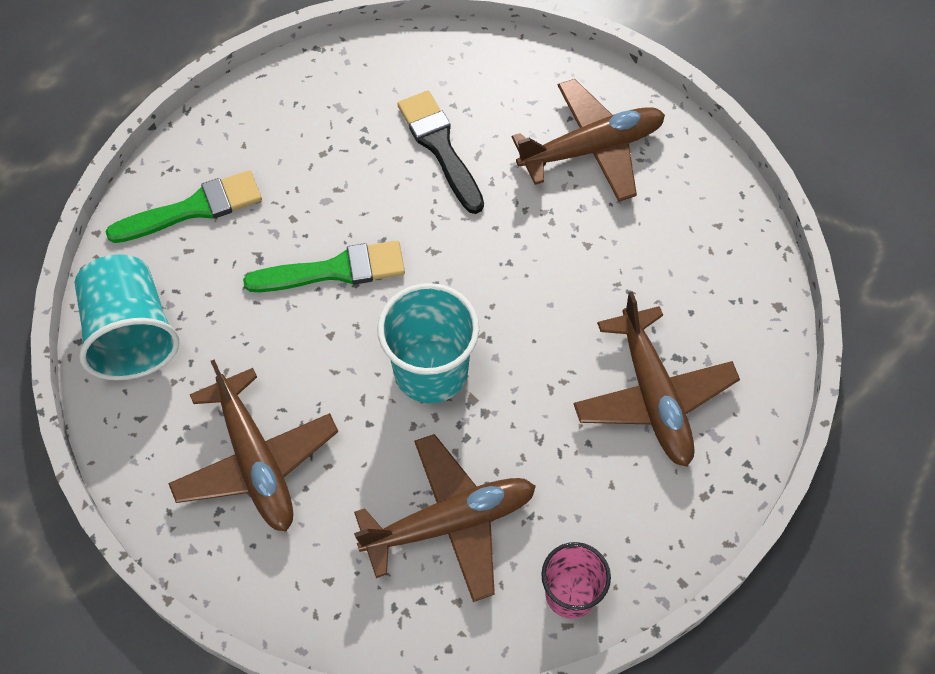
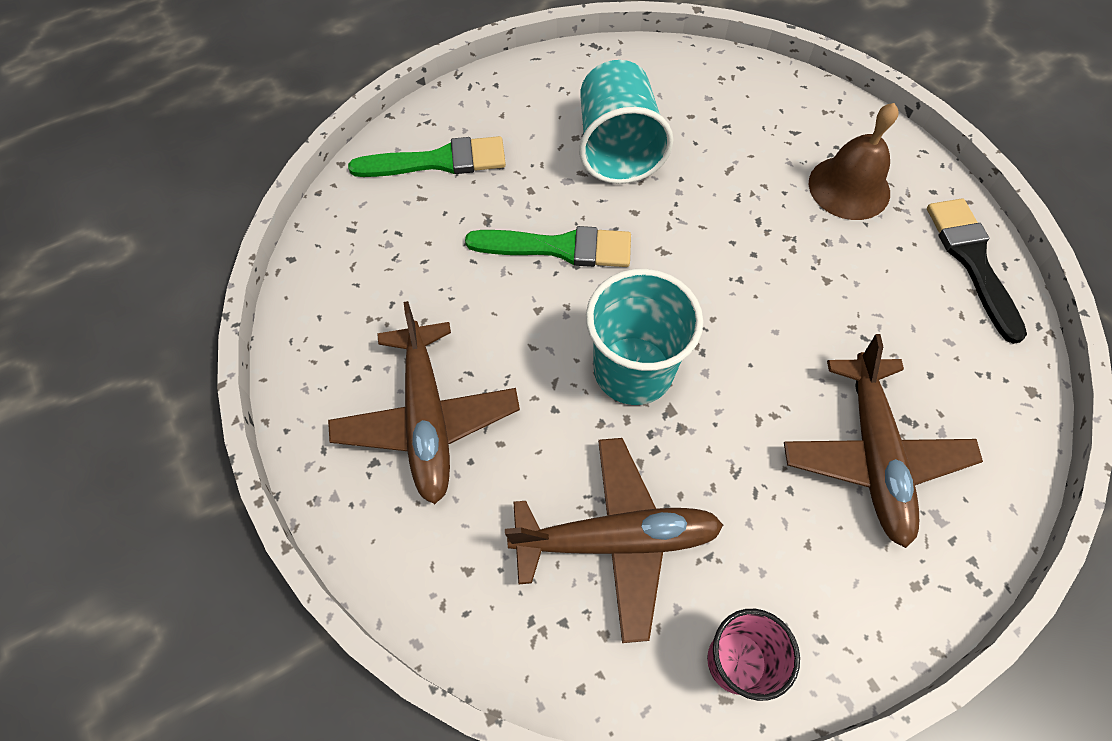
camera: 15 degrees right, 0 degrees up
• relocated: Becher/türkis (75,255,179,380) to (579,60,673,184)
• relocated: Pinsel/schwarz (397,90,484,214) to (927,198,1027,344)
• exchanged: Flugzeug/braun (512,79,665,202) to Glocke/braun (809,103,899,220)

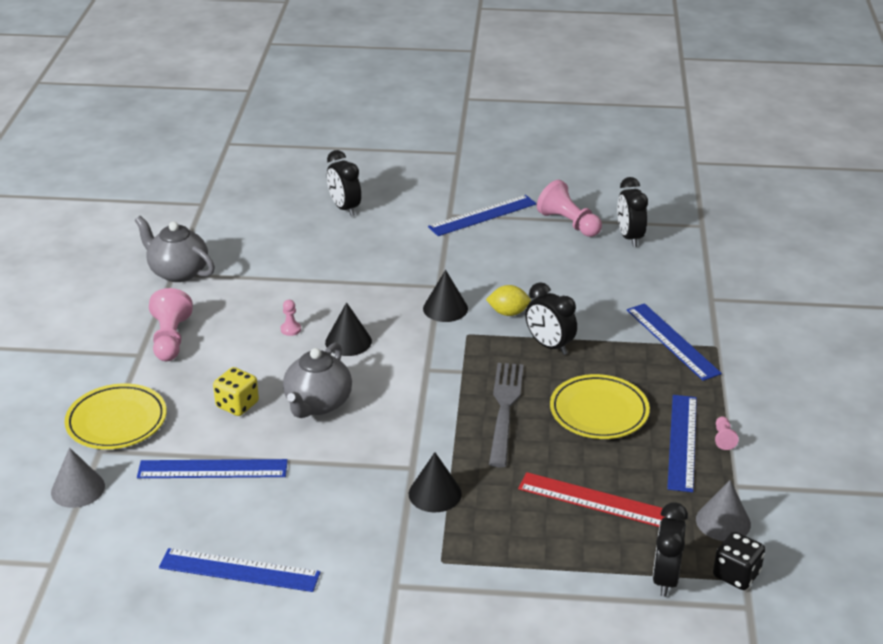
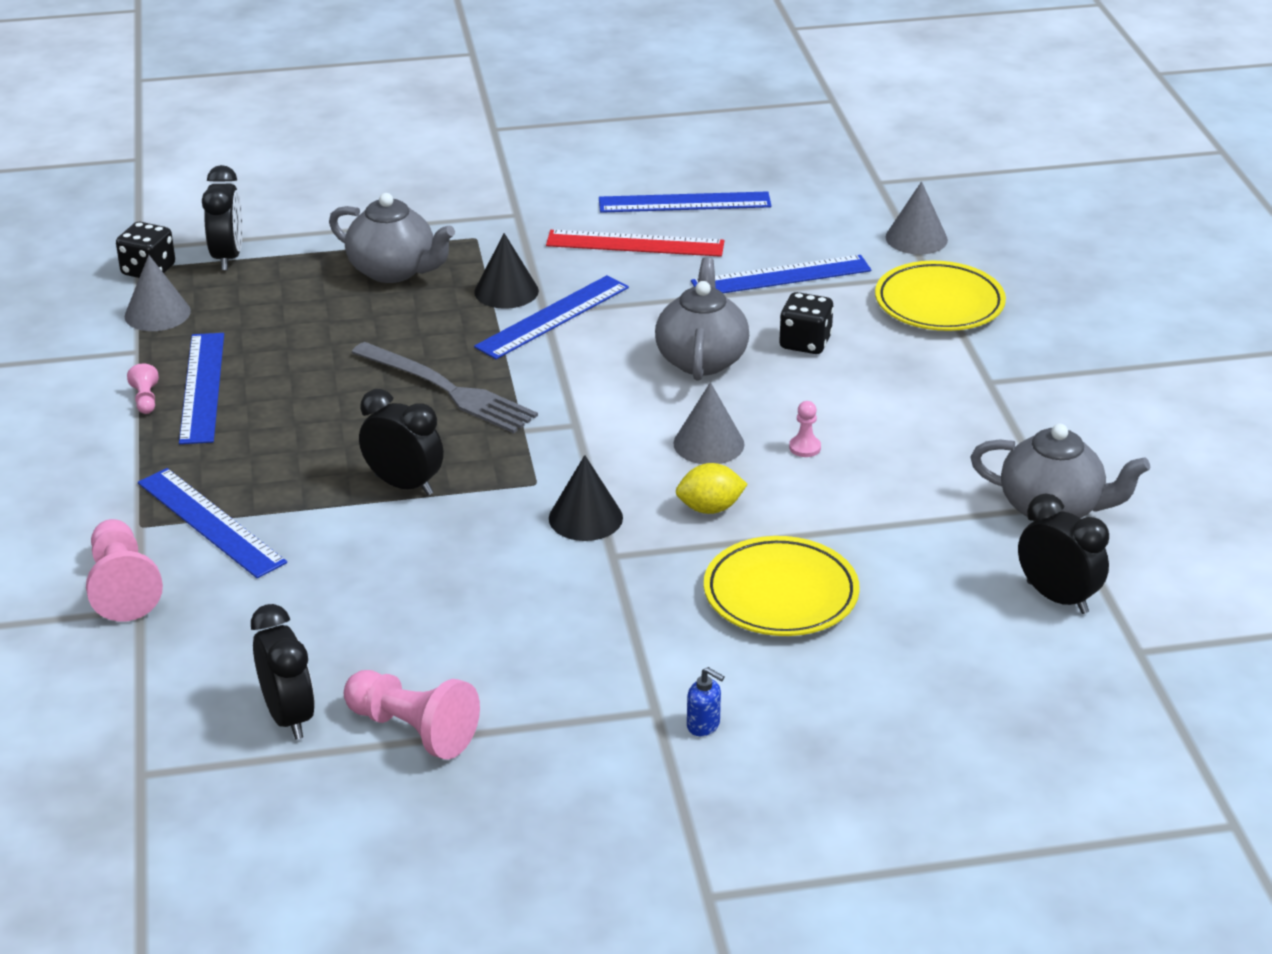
camera: 165 degrees right, 0 degrees up
• appeared: Teekanne/grau (329,193,455,283)
• appeared: Seifenspender/blau (687,667,724,736)
• relocated: Bauer/rosa (149,288,193,361) to (86,519,163,622)
• relocated: Wecker/schwarz (327,150,361,216) to (1018,494,1109,614)
• relocated: Lineal/blau (428,195,536,236) to (474,275,629,359)
• relocated: Zitrone/gelb (486,285,531,316) to (676,463,748,514)
• relocated: Lineal/rot (518,472,665,527) to (546,230,724,257)
• relocated: Teller/gelb (550,374,650,439) to (704,536,860,636)
• colour: Spielwürfel/gelb (213,367,259,416) to Spielwürfel/schwarz (779,292,834,354)
• colour: Kegel/schwarz (325,302,372,356) to Kegel/grau (673,382,745,464)
• spun: Gabel/grau (489,363,524,467) = (351,342,538,433) 45 degrees counterclockwise

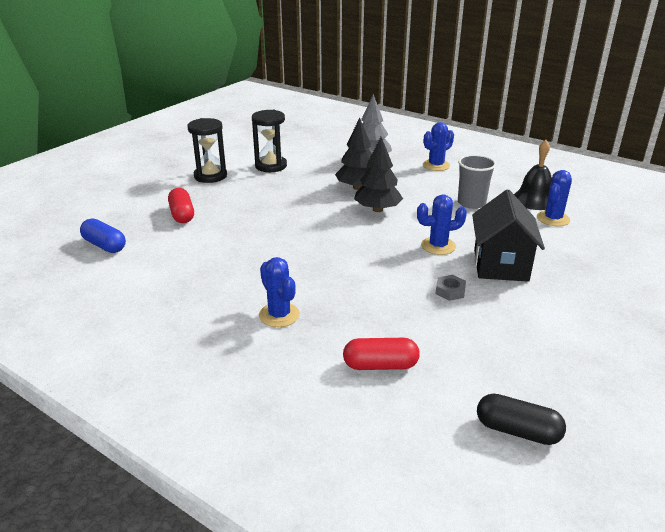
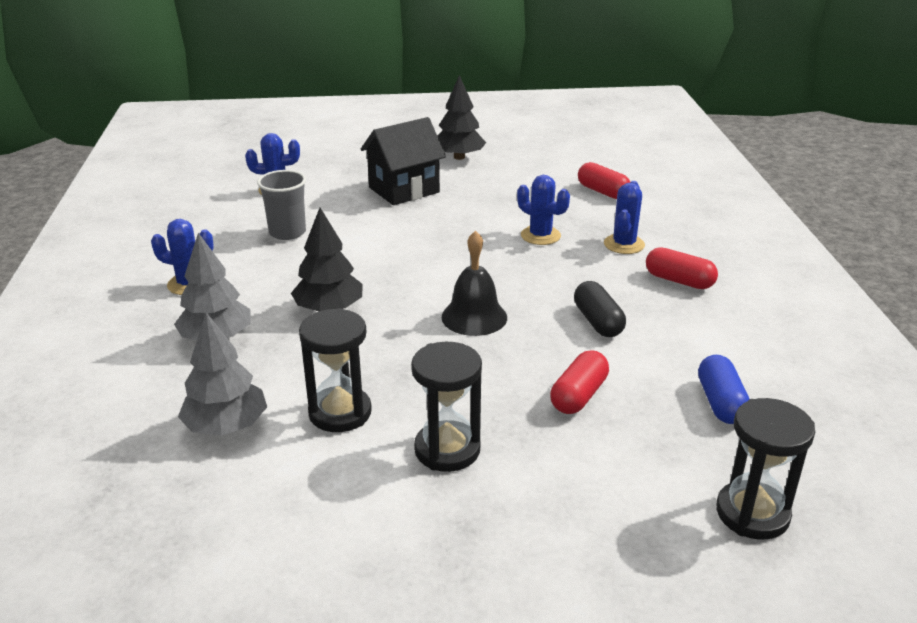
camera: 130 degrees left, 0 degrees up
• missing: Sechskantmutter/grau (435,275,466,301)
• appeared: Baum/grau (178,312,267,436)
• appeared: Kapsel/rot (646,247,718,289)
• appeared: Sanduhr/schwarz (716,398,815,540)
• relocated: Baum/schwarz (354,137,403,212) to (438,75,486,160)
• relocated: Kaktus/blau (417,194,467,255) to (517,175,570,245)
• relocated: Kapsel/schwarz (477,394,566,445) to (574,281,626,337)
• relocated: Glocke/schwarz (514,140,552,210) to (442,230,507,336)

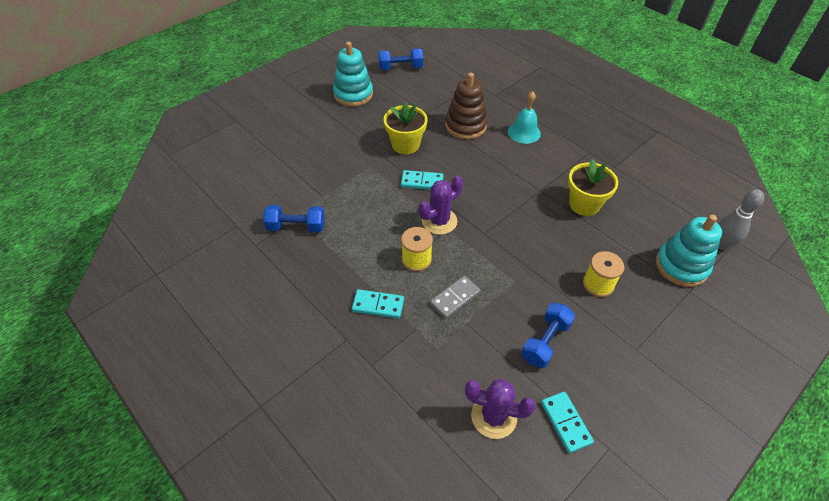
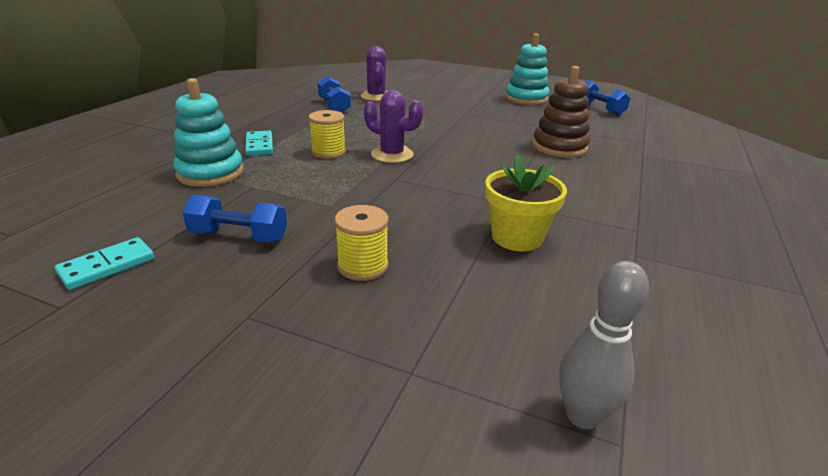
camera: 65 degrees right, 20 degrees down
• missing: Blumentopf/gelb (384,101,427,154)
• missing: Dominostein/türkis (401,170,444,190)
• missing: Dominostein/grau (430,276,481,319)
• missing: Glocke/türkis (508,91,541,144)
• relocated: Kaktus/lila (465,379,536,439) to (361,46,387,101)
• relocated: Stapelspielzeug/türkis (656,215,722,287) to (173,78,244,187)

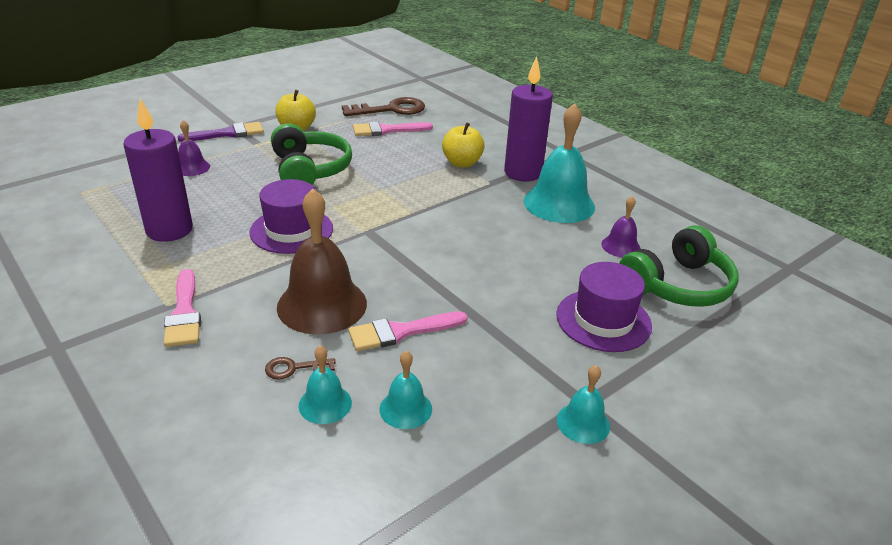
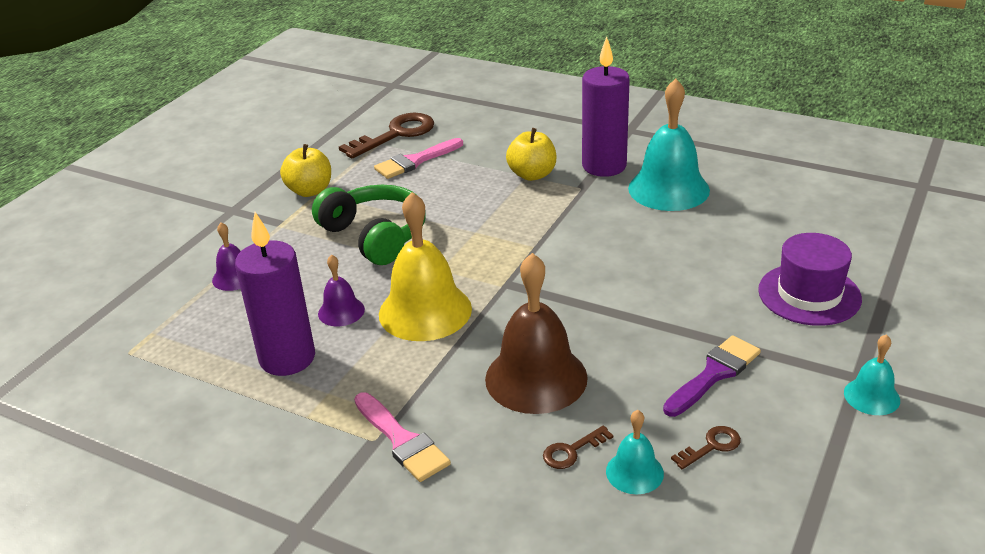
camera: 20 degrees left, 0 degrees up
• missing: Pinsel/rosa (348,311,468,351)
• missing: Kopfhörer/grün (619,225,739,307)
• relocated: Pinsel/lila (177,122,264,142) to (663,335,761,417)
• relocated: Glocke/lila (601,196,641,258) to (318,254,365,326)
• exchanged: Hut/lila (249,179,333,254) to Glocke/gelb (379,192,472,341)
• exchanged: Glocke/türkis (379,350,432,429) to Schlüssel/braun (671,426,741,469)

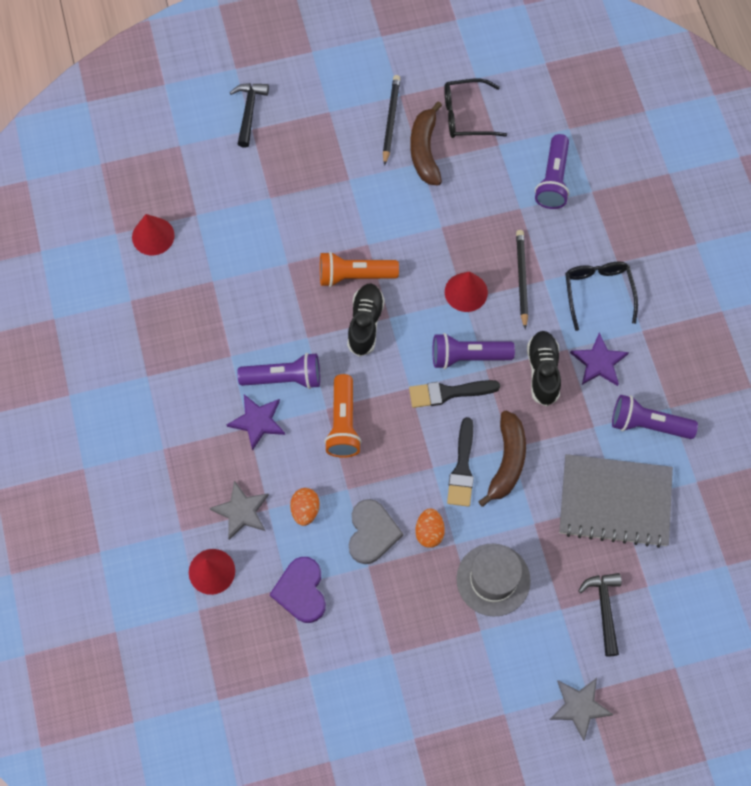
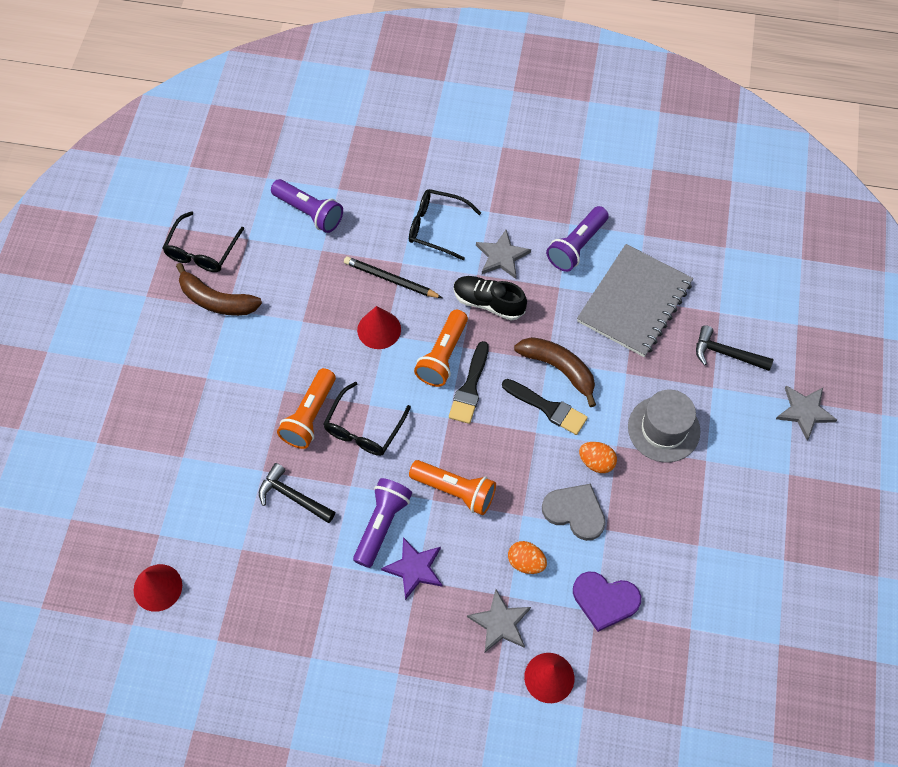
camera: 65 degrees left, 5 degrees down
• missing: Bleistift/schwarz (383,75,401,166)
• relocated: Hammer/schwarz (230,83,269,148) to (259,463,335,523)
• exchanged: Schuh/schwarz (347,284,385,357) to Brille/schwarz (323,382,411,456)
• colour: Taschenlampe/lila (432,333,515,369) to Taschenlampe/orange (414,310,468,387)
• colour: Stern/lila (570,332,629,386) to Stern/grau (476,230,531,279)

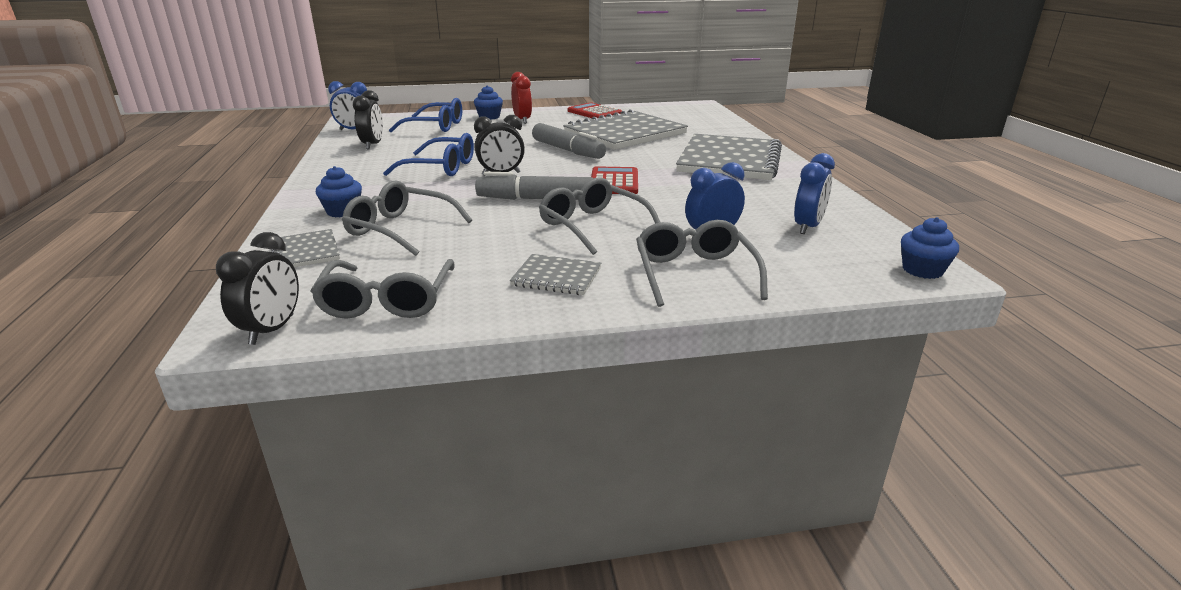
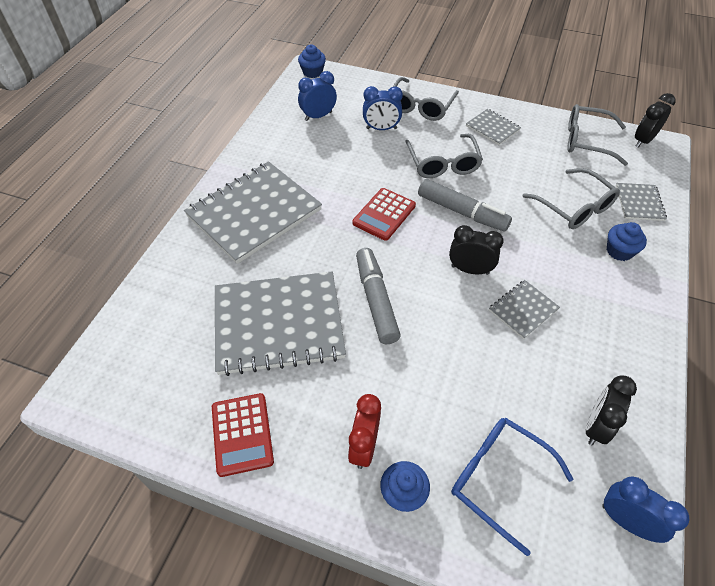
camera: 150 degrees left, 25 degrees up
• exchanged: Brille/blau (383,133,474,176) to Notizbuch/grau (489,280,560,339)
• spun: Brille/grau (310,259,455,319) = (567,104,628,166) 105 degrees counterclockwise

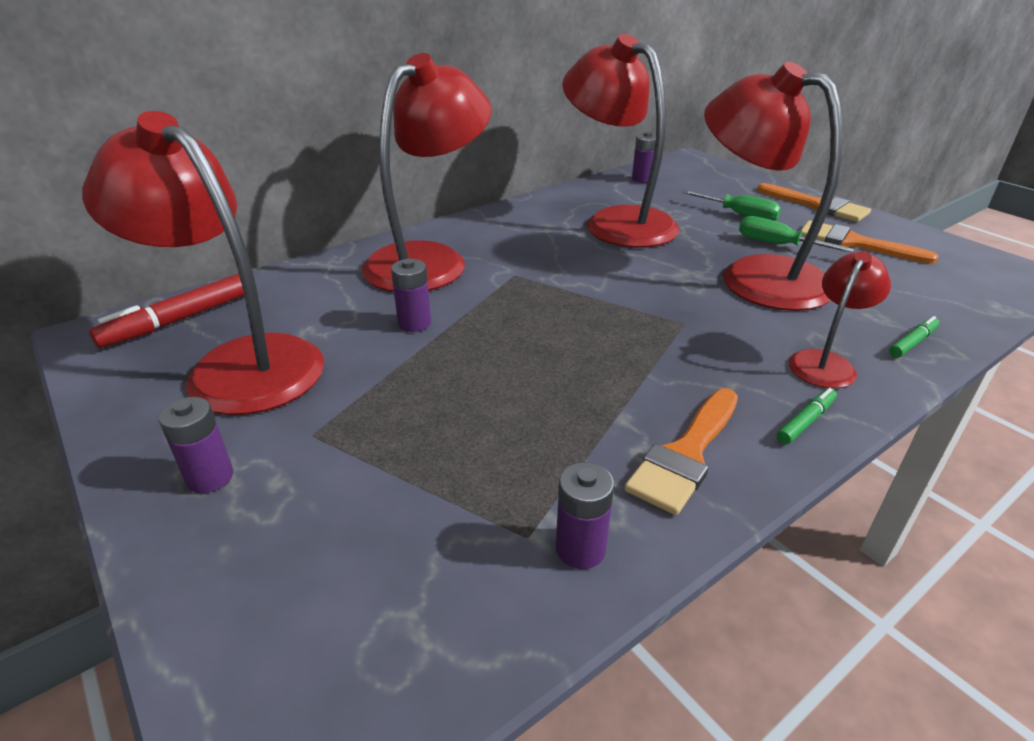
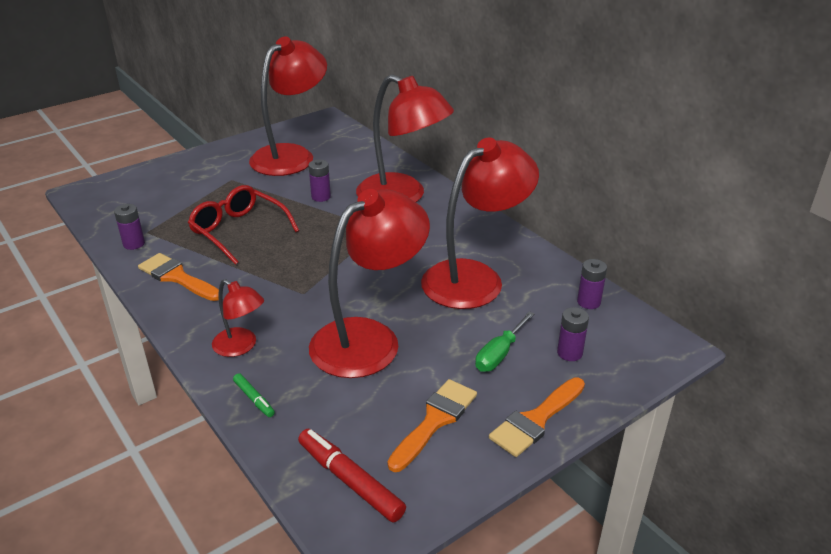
camera: 90 degrees right, 0 degrees up
• missing: Schraubenzieher/grün (739,216,854,253)
• missing: Filzstift/grün (777,388,837,444)
• appeared: Brille/rot (188,185,299,265)
• relocated: Filzstift/rot (89,273,244,348) to (298,429,406,523)
• relocated: Batterie/lila (158,397,233,493) to (557,307,589,361)

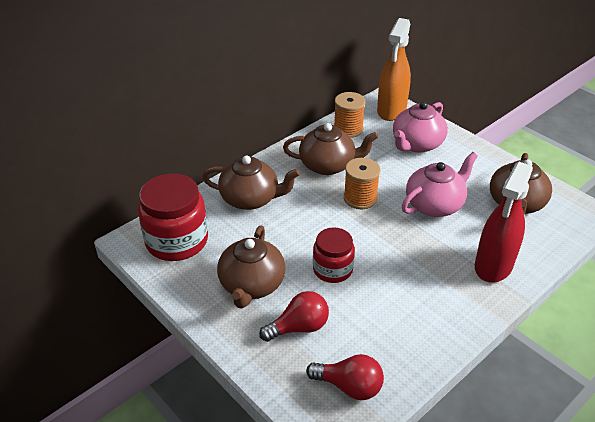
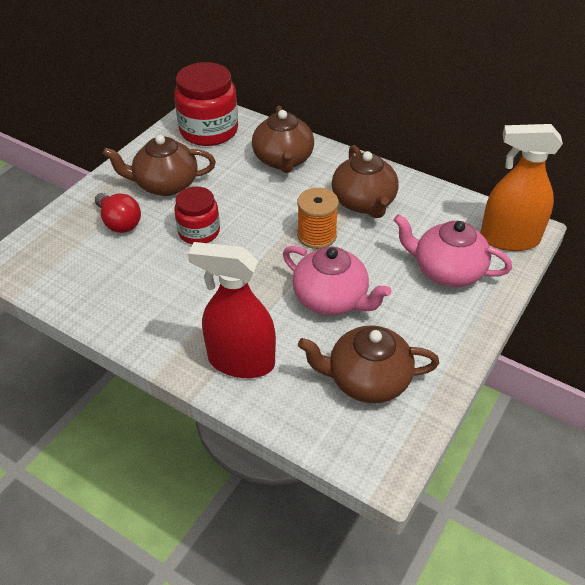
camera: 75 degrees right, 5 degrees up
• missing: Glühbirne/rot (306,354,384,400)
• missing: Garnrolle/orange (334,92,366,138)

